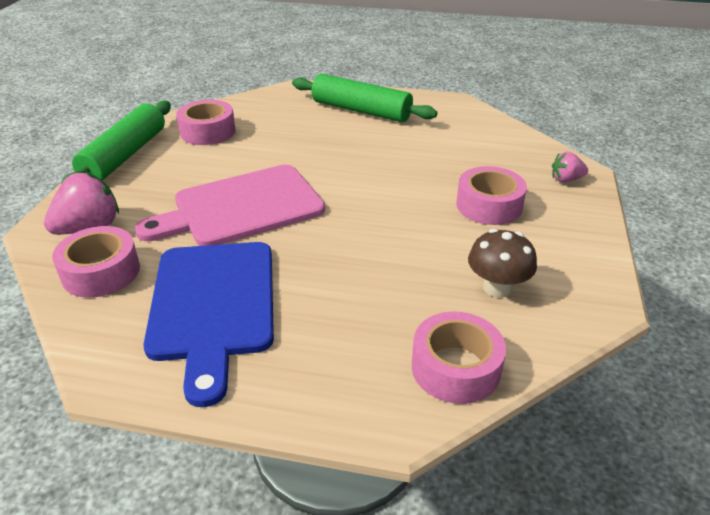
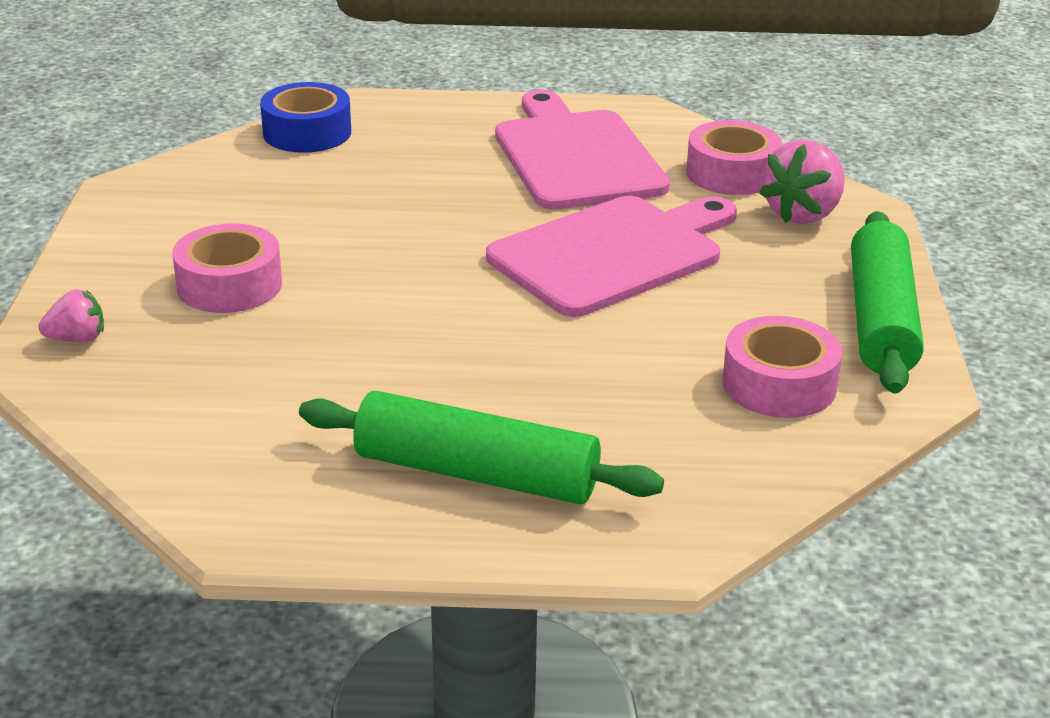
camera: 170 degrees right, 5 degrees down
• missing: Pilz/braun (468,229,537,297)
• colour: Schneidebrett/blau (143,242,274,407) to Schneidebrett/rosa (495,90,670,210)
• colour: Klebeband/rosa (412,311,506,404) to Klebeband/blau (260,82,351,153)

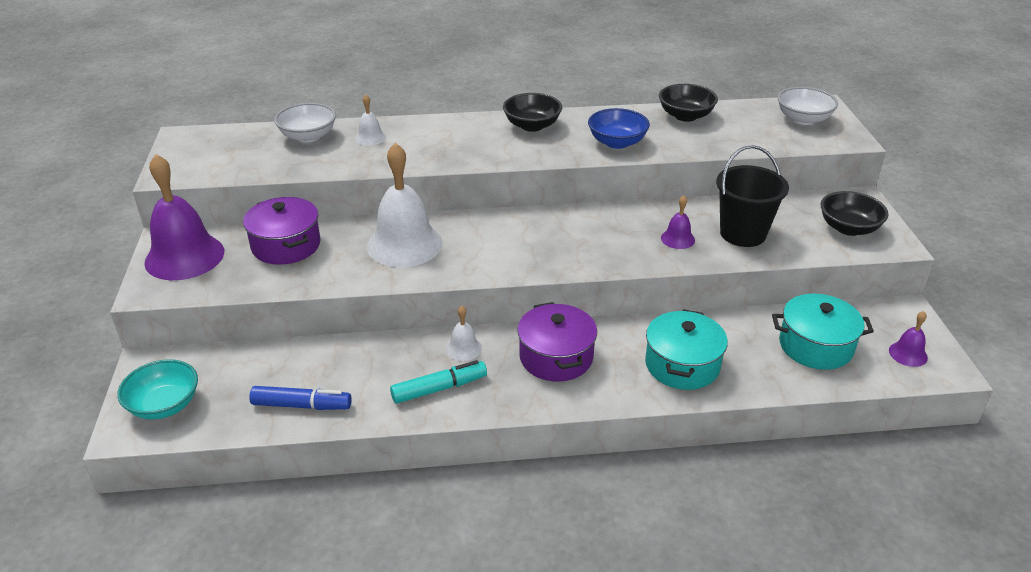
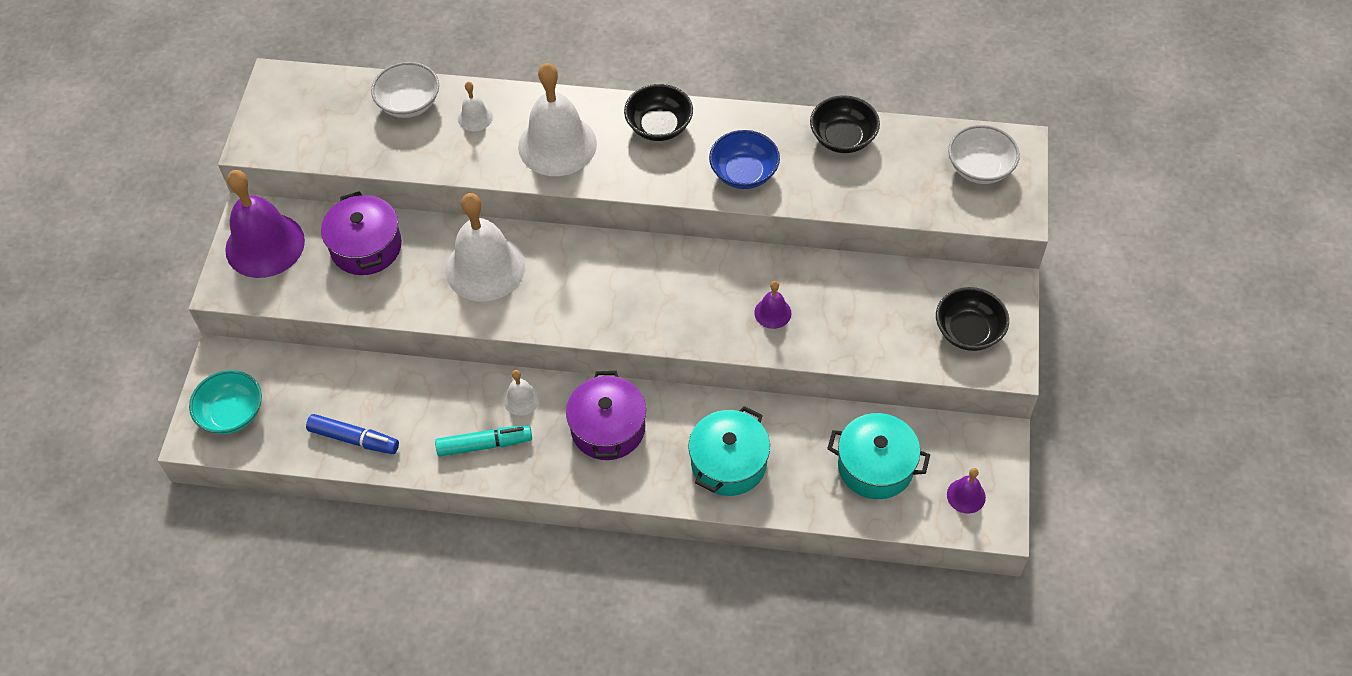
camera: 15 degrees right, 20 degrees up
• missing: Eimer/schwarz (716,145,789,247)
• appeared: Glocke/weiß (518,63,597,176)

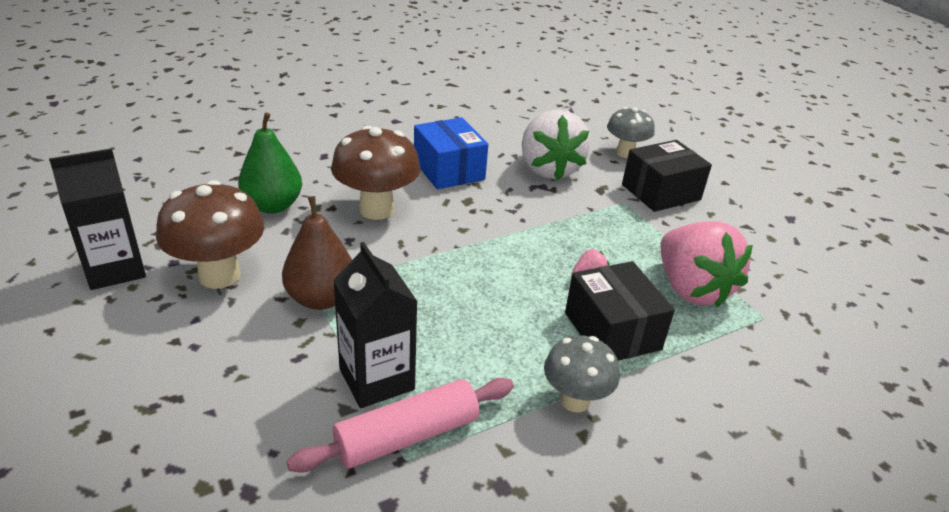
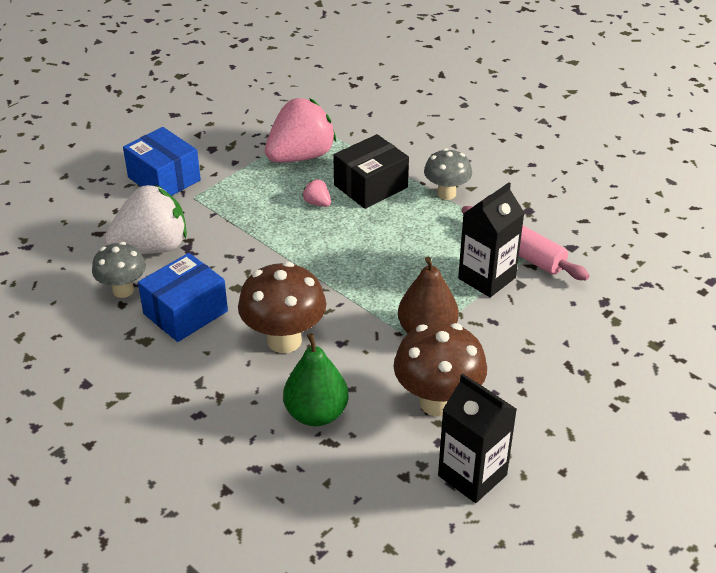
camera: 105 degrees left, 5 degrees up
• relocated: Pilz/grau (607,107,655,158) to (92,242,146,298)
• colour: Schachtel/schwarz (622,140,712,212) to Schachtel/blau (123,127,201,196)

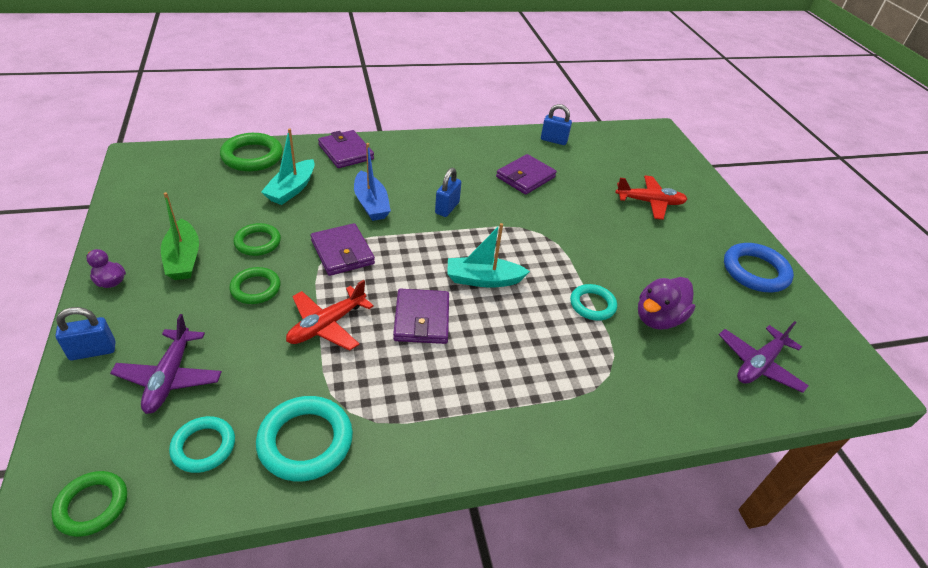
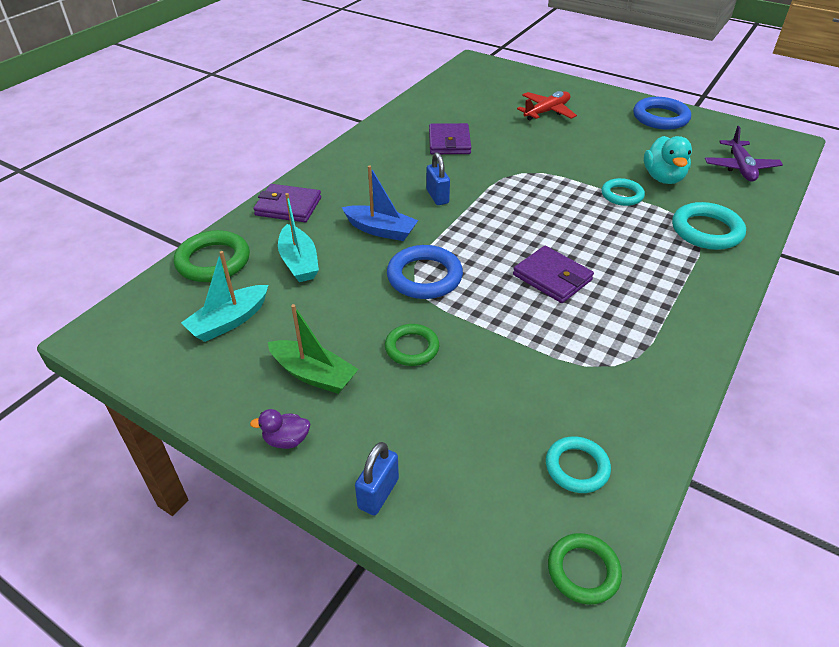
camera: 40 degrees left, 0 degrees up
• missing: Flugzeug/lila (110,314,222,414)
• missing: Ring/grün (234,223,281,256)
• missing: Flugzeug/rot (286,280,374,351)
• missing: Vorhängeschloss/blau (541,104,572,145)
• relocated: Ring/türkis (256,396,353,482) to (672,202,746,250)
• relocated: Boot/türkis (447,223,530,288) to (181,251,268,342)
• exchanged: Geldbörse/lila (311,223,375,276) to Ring/blau (387,245,463,299)
• colour: Ente/lila (638,277,695,330) to Ente/türkis (644,136,692,184)

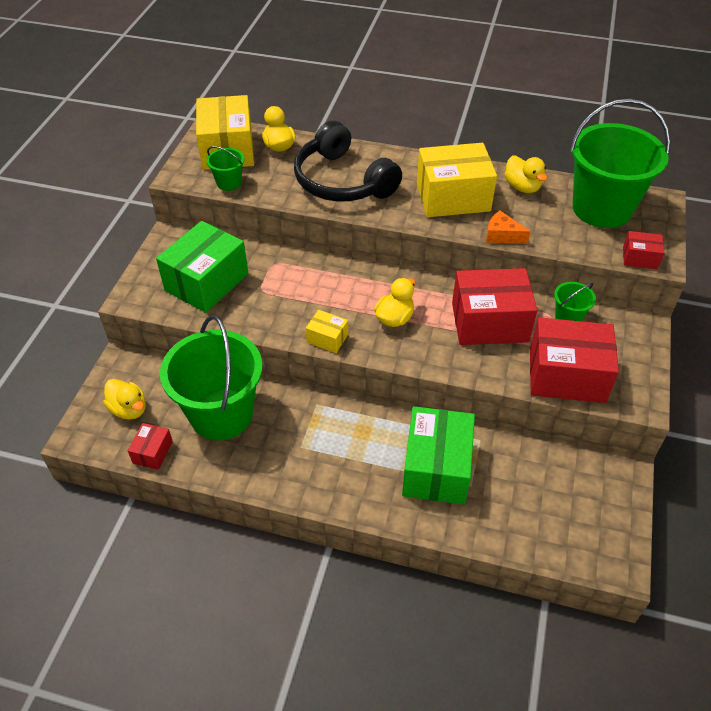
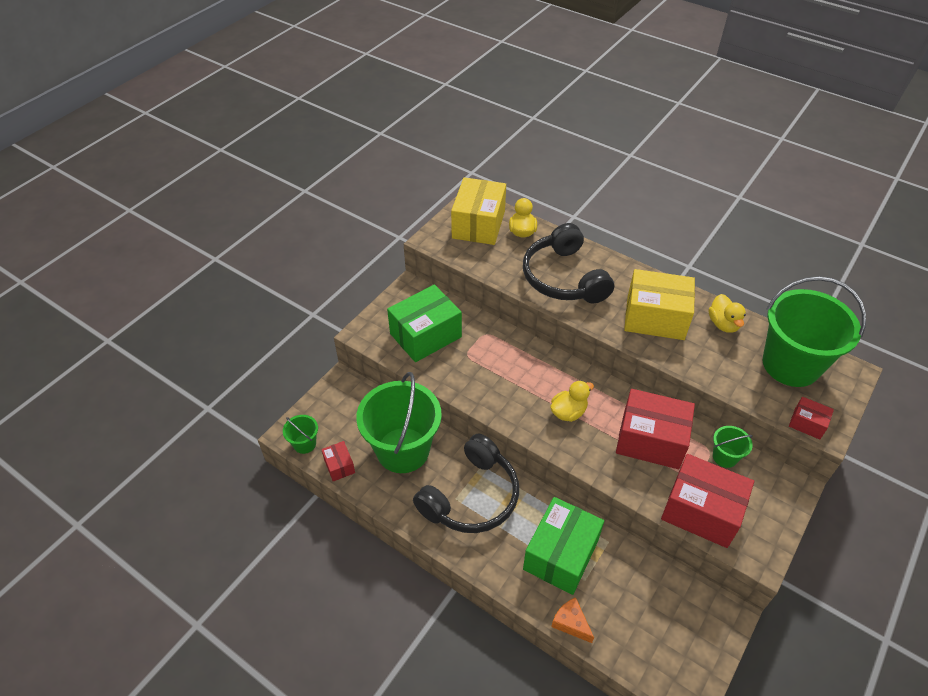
camera: 20 degrees right, 0 degrees up
• missing: Ente/gelb (103,379,146,420)
• missing: Schachtel/gelb (306,310,348,353)
• appeared: Kopfhörer/schwarz (413,433,519,533)
• relocated: Eimer/grün (206,146,245,191) to (283,415,318,454)
• relocated: Käse/orange (486,211,531,244) to (551,597,594,643)
• spun: Schachtel/rot (128,423,173,470) = (321,441,355,481) 60 degrees counterclockwise

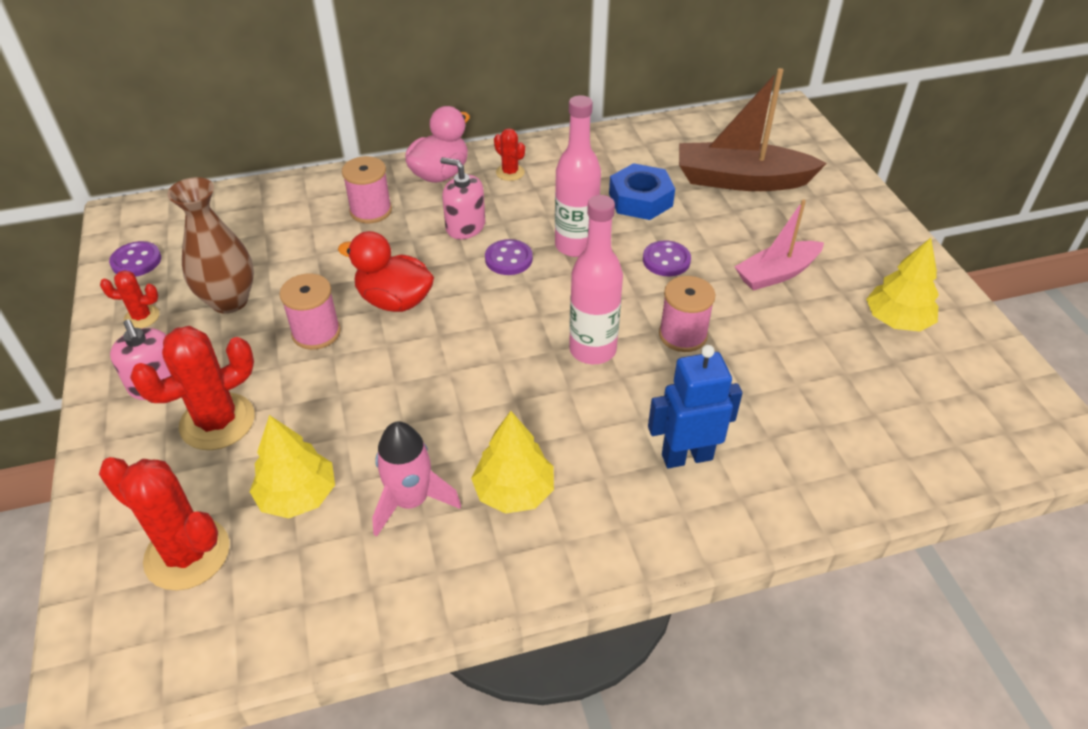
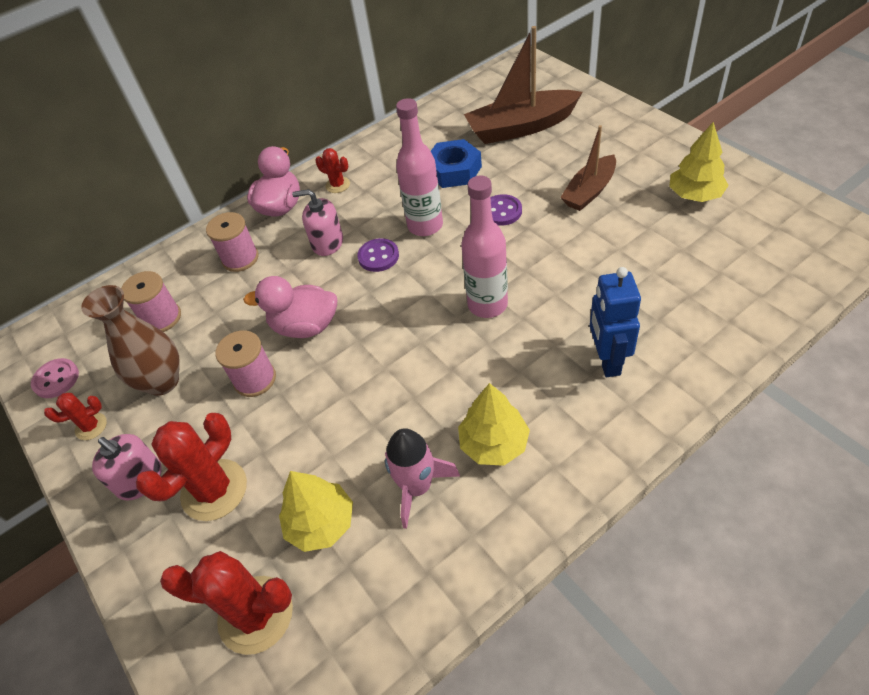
camera: 15 degrees left, 5 degrees up
• relocated: Garnrolle/rosa (659,276,715,352) to (121,271,181,332)
• colour: Knopf/lila (109,241,161,277) to Knopf/rosa (31,358,79,398)
• colour: Ente/rot (338,231,434,312) to Ente/rosa (243,276,337,338)
• colour: Boot/rosa (735,200,824,290) to Boot/braun (560,125,616,211)
• spun: Roboter/blau (648,345,742,468) = (590,267,641,377) 60 degrees counterclockwise

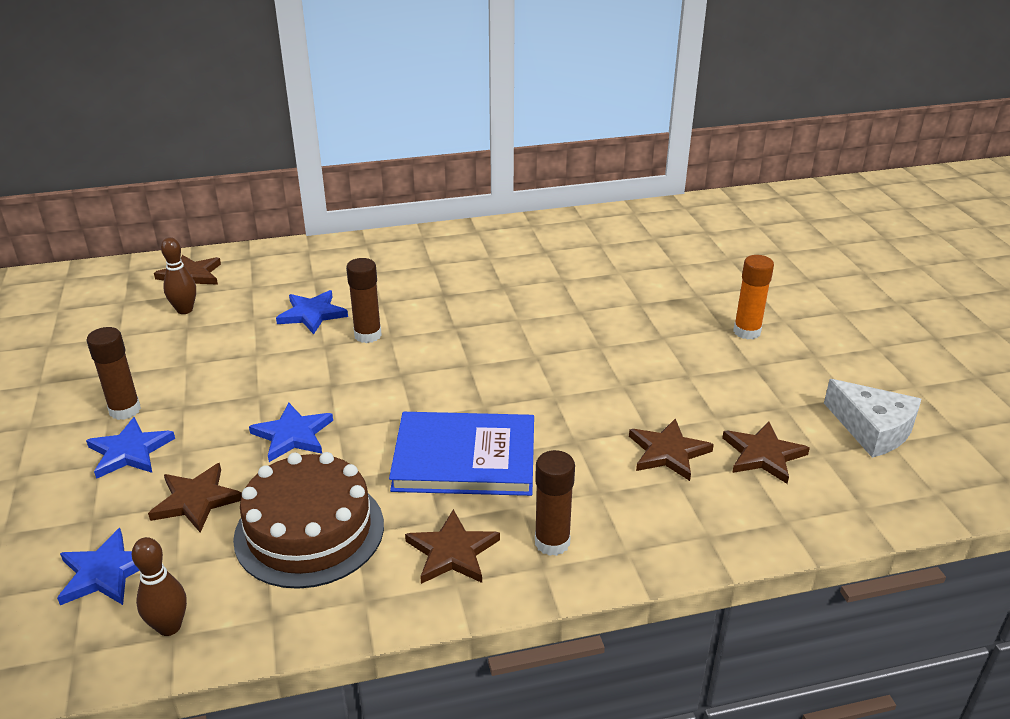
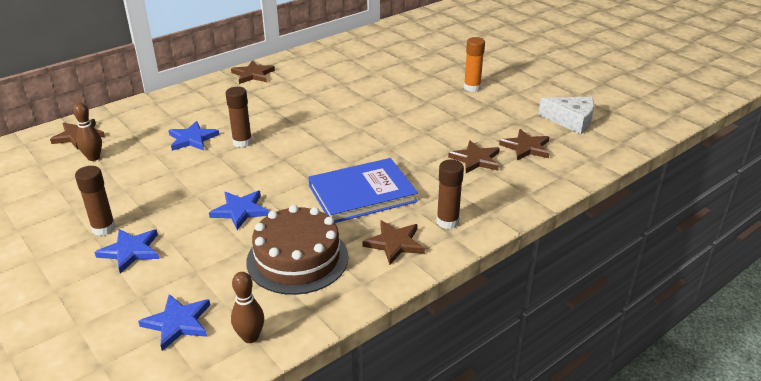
camera: 25 degrees left, 0 degrees up
• relocated: Stern/braun (148,463,242,533) to (231,61,275,84)

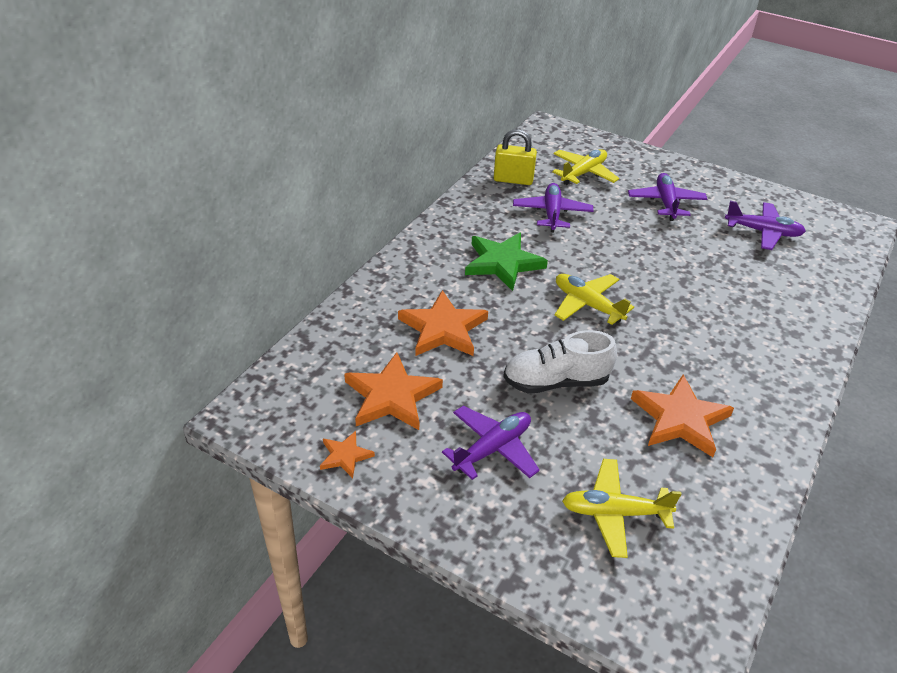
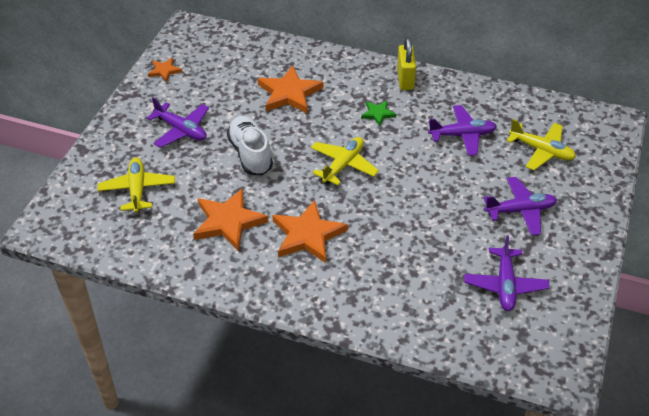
camera: 80 degrees right, 5 degrees up
• relocated: Stern/orange (344,352,443,430) to (272,200,348,263)
• relocated: Vorhängeschloss/gelb (494,129,537,185) to (397,37,416,90)
• size: Stern/grün (465,233,548,291) = (361,101,397,126) x0.52

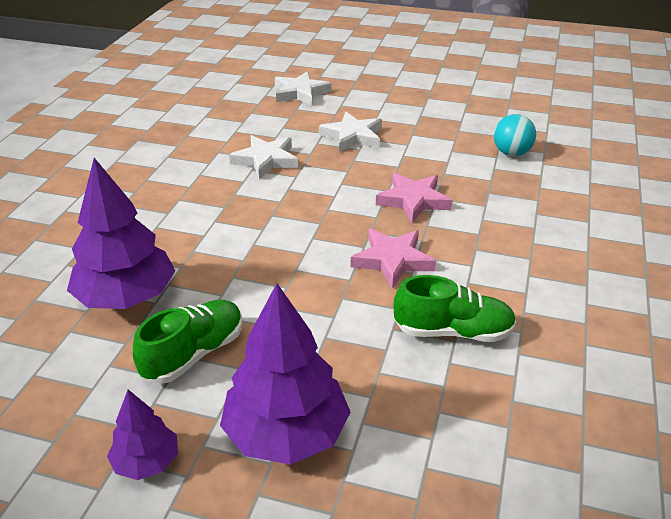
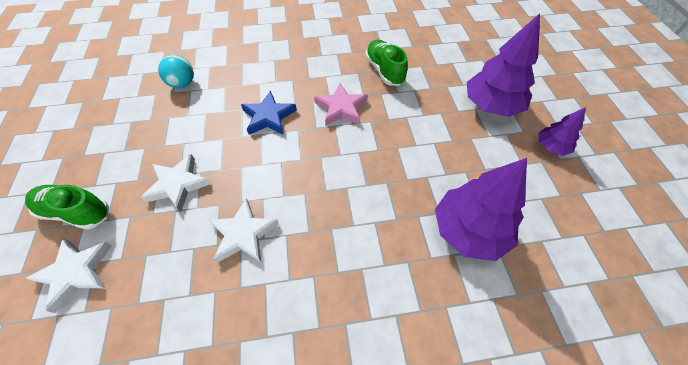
camera: 115 degrees left, 20 degrees up
• relocated: Schuh/grün (133,300,242,384) to (25,185,109,230)
• colour: Stern/rosa (376,173,452,223) to Stern/blau (241,91,297,135)

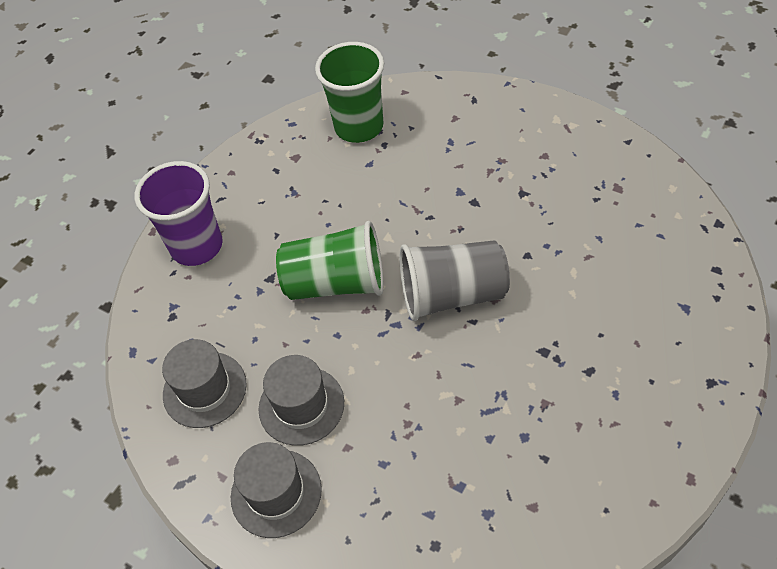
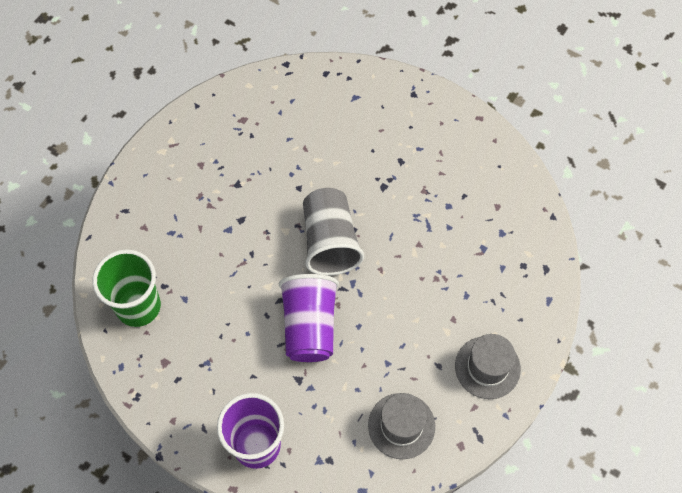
camera: 95 degrees left, 10 degrees up
• missing: Hut/grau (259,355,344,446)
• colour: Becher/grün (276,221,384,300) to Becher/lila (279,274,339,362)

